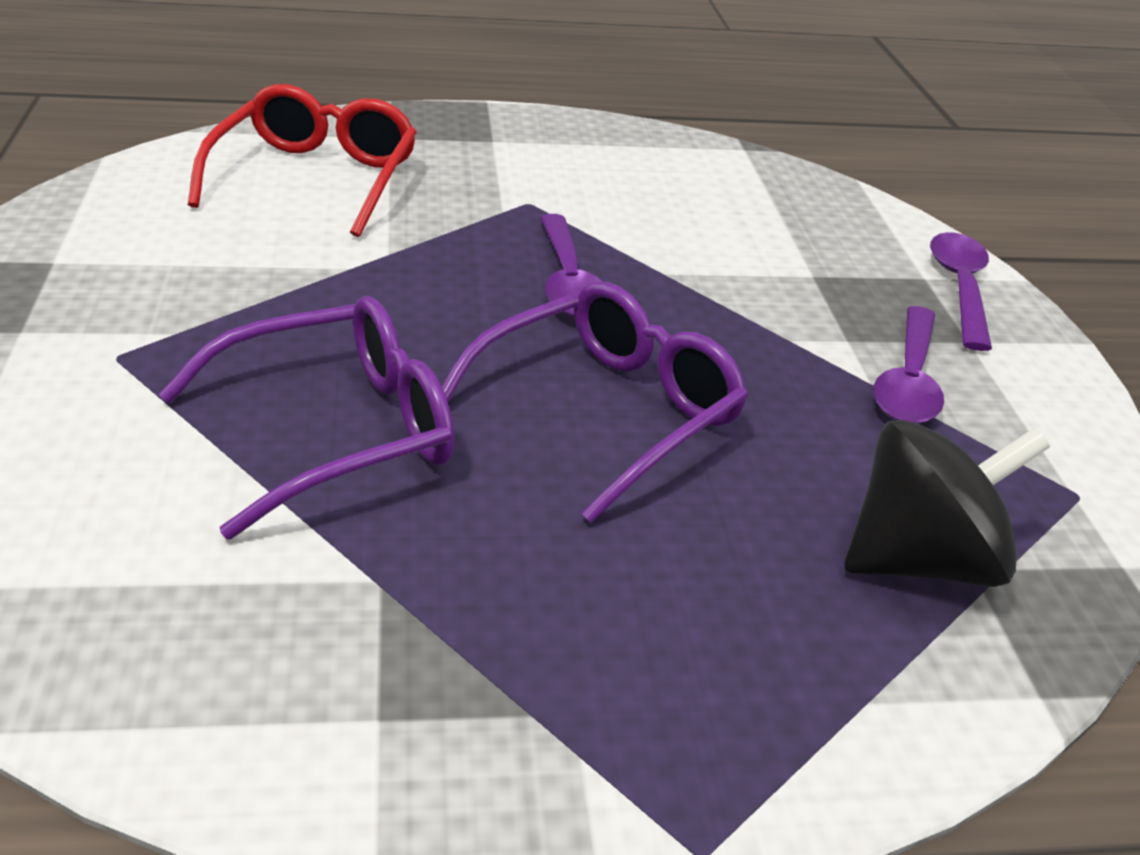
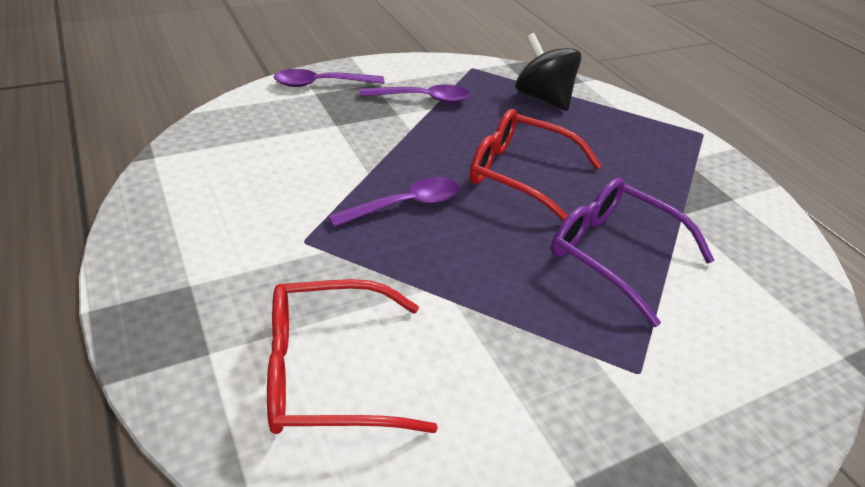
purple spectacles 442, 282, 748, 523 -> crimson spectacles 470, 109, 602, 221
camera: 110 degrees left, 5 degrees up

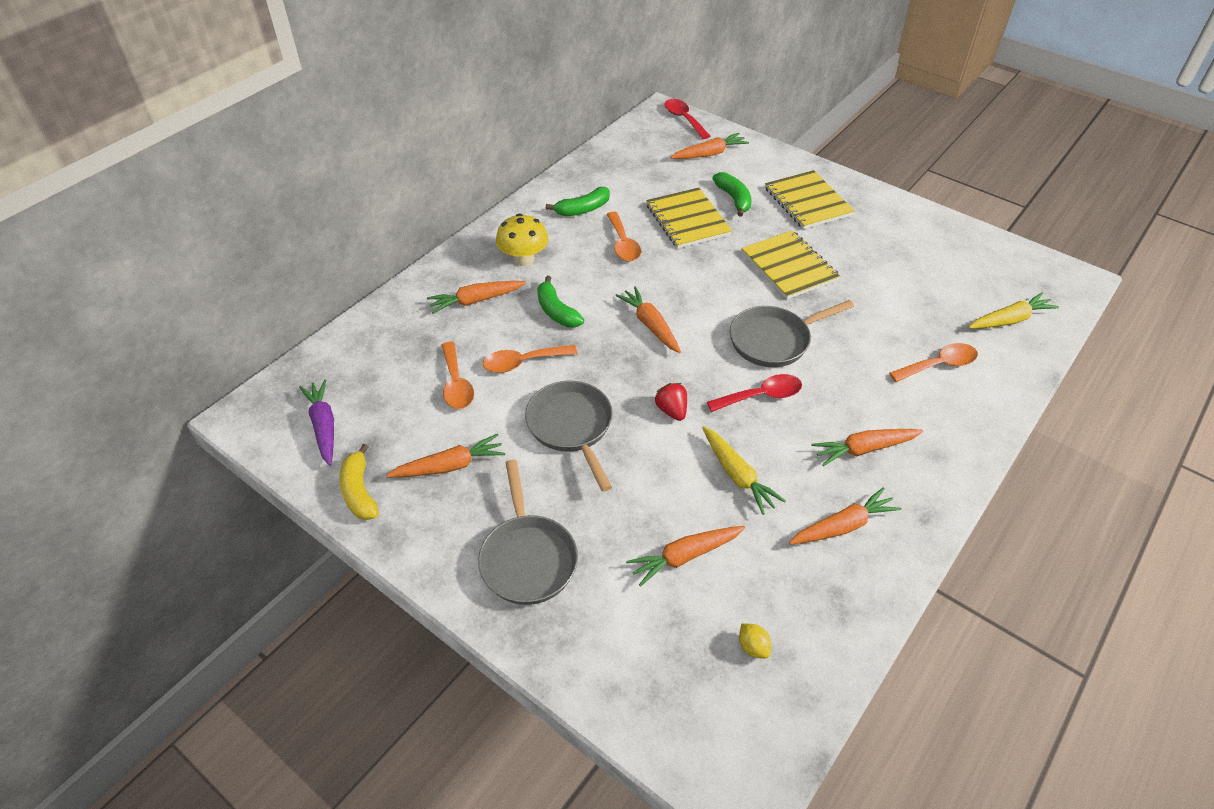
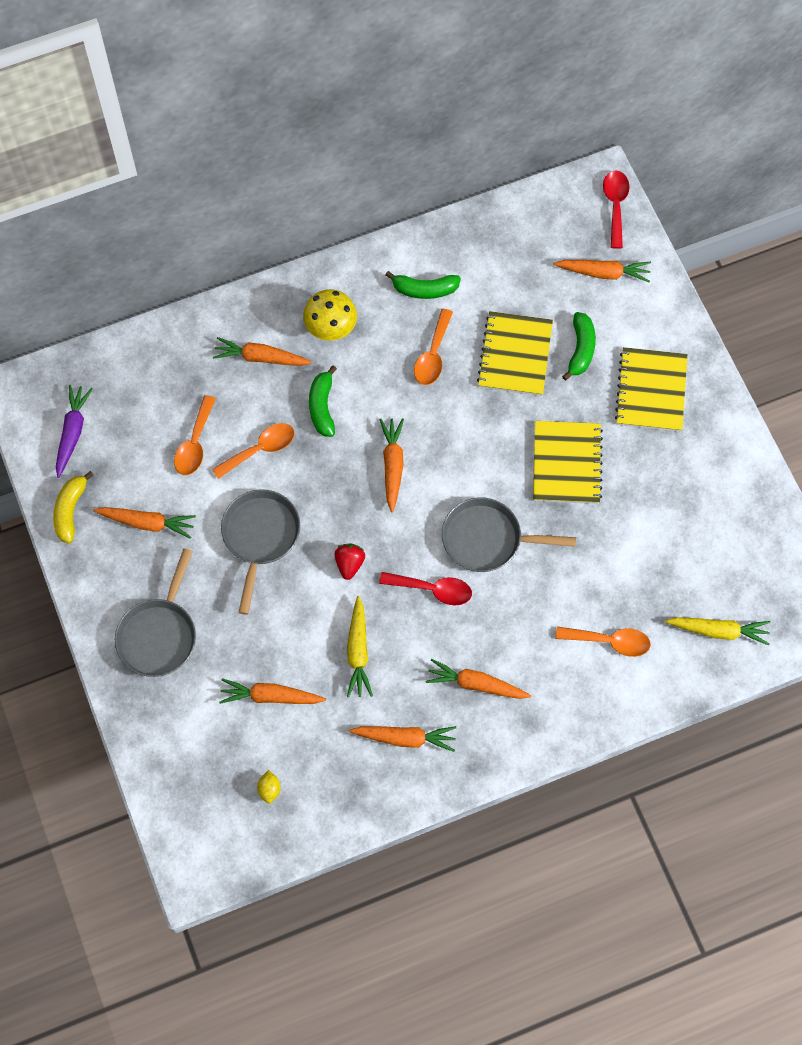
bright orange tablespoon 483, 345, 578, 373 -> bright orange tablespoon 212, 423, 295, 479, 135 degrees clockwise
camera: 30 degrees right, 20 degrees up

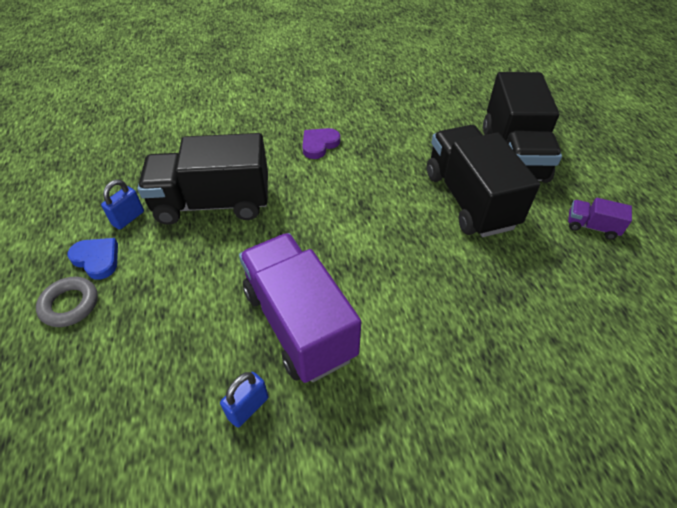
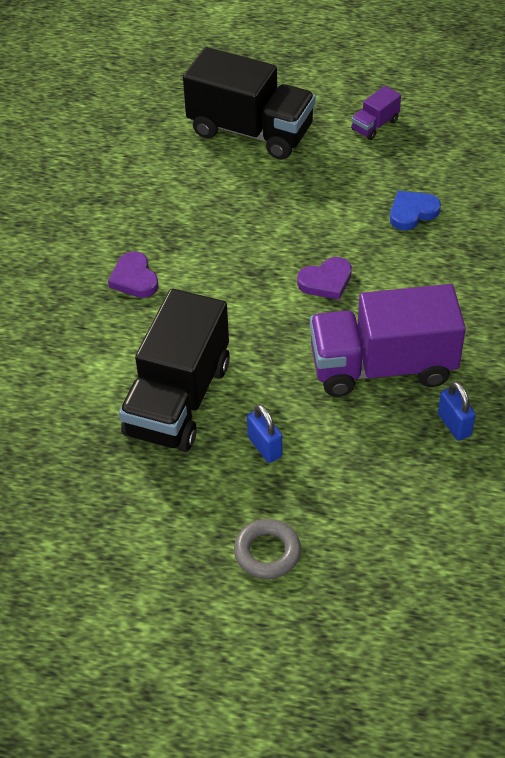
ebony toy truck 427, 125, 540, 237 -> none
cobalt small lock 101, 179, 144, 230 -> cobalt small lock 247, 404, 282, 463, move
cobalt heart 67, 238, 118, 280 -> cobalt heart 390, 191, 441, 230, move
none -> purple heart 297, 257, 352, 300
camera: 65 degrees left, 0 degrees up

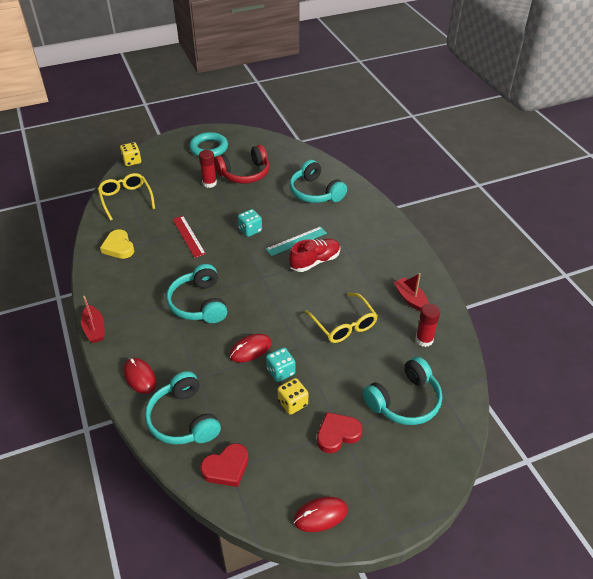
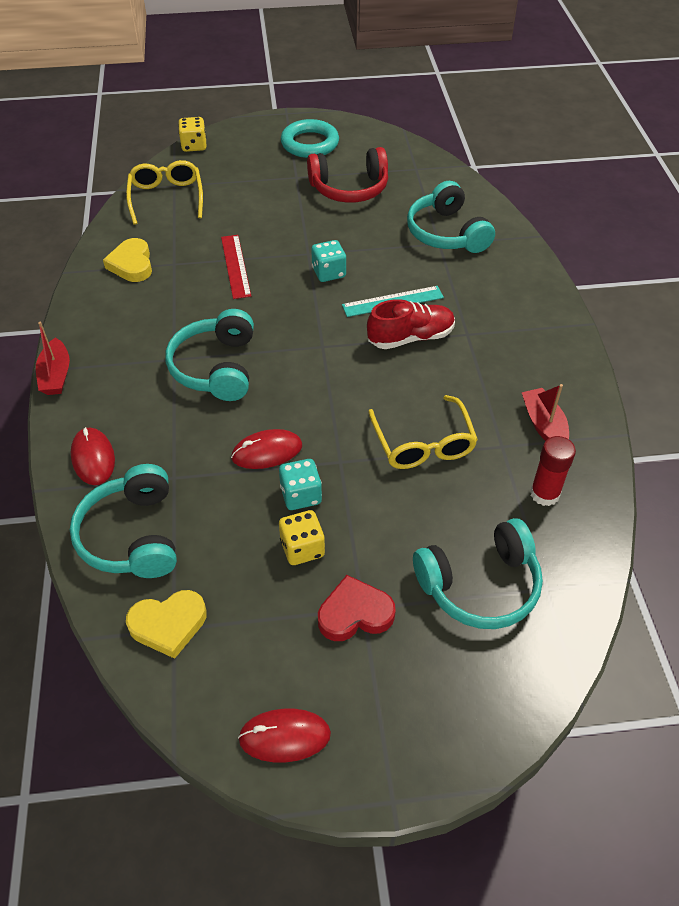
crimson glue 199, 150, 217, 188 -> none
crimson heart 200, 443, 249, 487 -> bright yellow heart 126, 590, 207, 659
camera: 15 degrees right, 5 degrees up

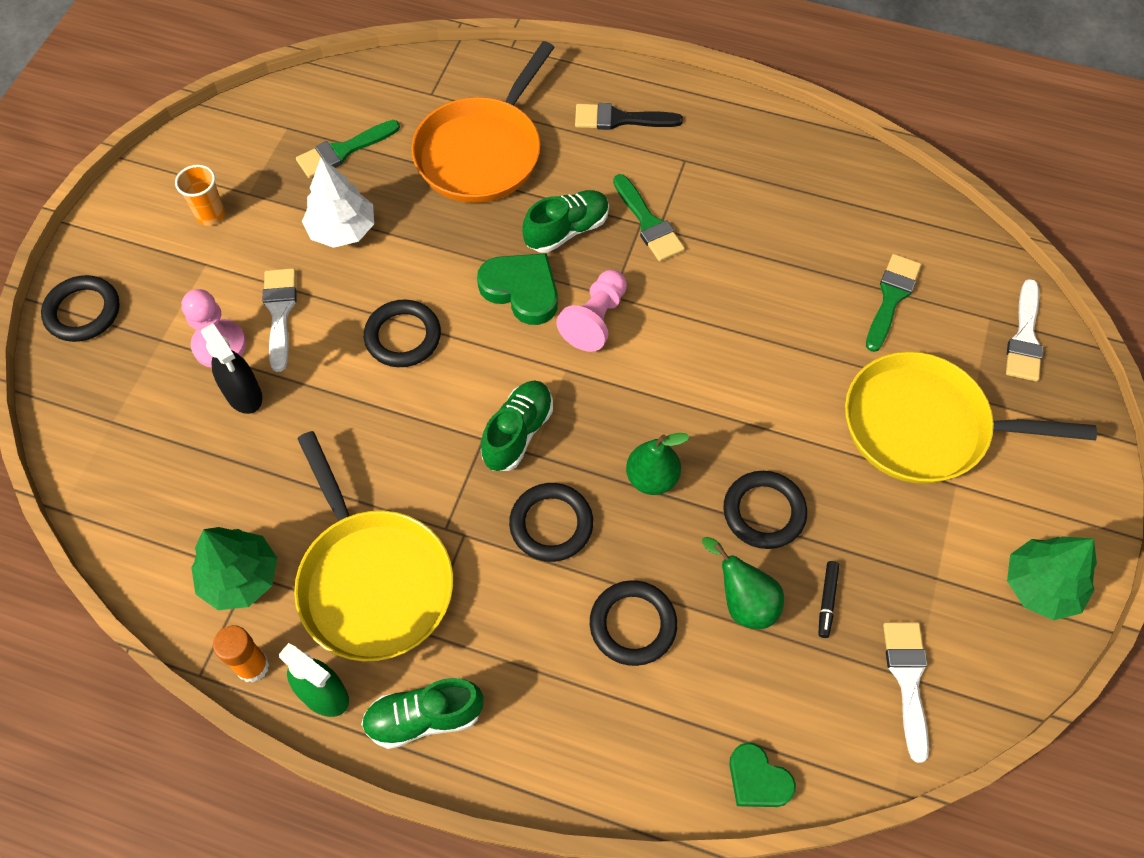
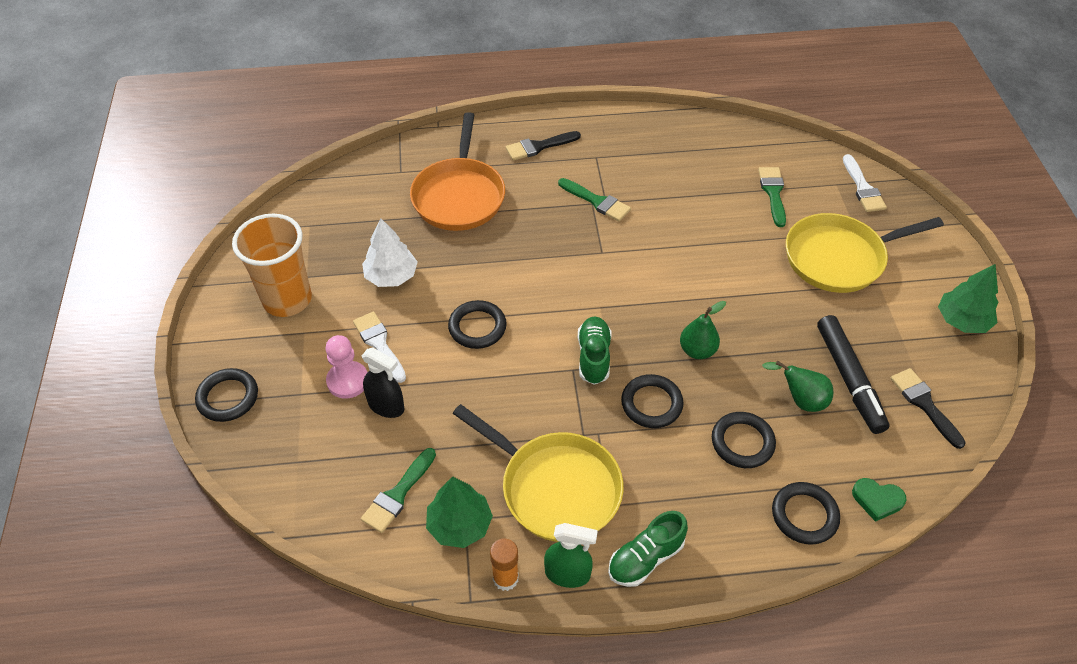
leaf-green paintbrush 296, 120, 400, 178 -> leaf-green paintbrush 361, 448, 436, 533, move
bright orange tumbler 175, 165, 225, 226 -> bright orange tumbler 232, 214, 312, 317, x2.14
leaf-green sneaker 522, 190, 609, 253 -> none
leaf-green heart 477, 253, 558, 325 -> none
rose-pink game pawn 556, 270, 627, 352 -> none
ebony ring 723, 471, 807, 549 -> ebony ring 772, 482, 840, 545, move
ebony marker pen 818, 561, 839, 638 -> ebony marker pen 817, 315, 889, 434, x2.44
snow-white paintbrush 883, 622, 929, 763 -> ebony paintbrush 891, 368, 966, 449
camera: 25 degrees left, 10 degrees down

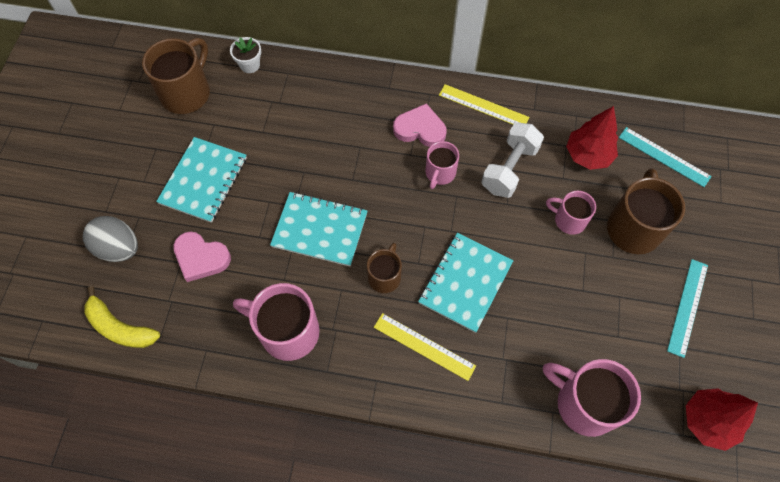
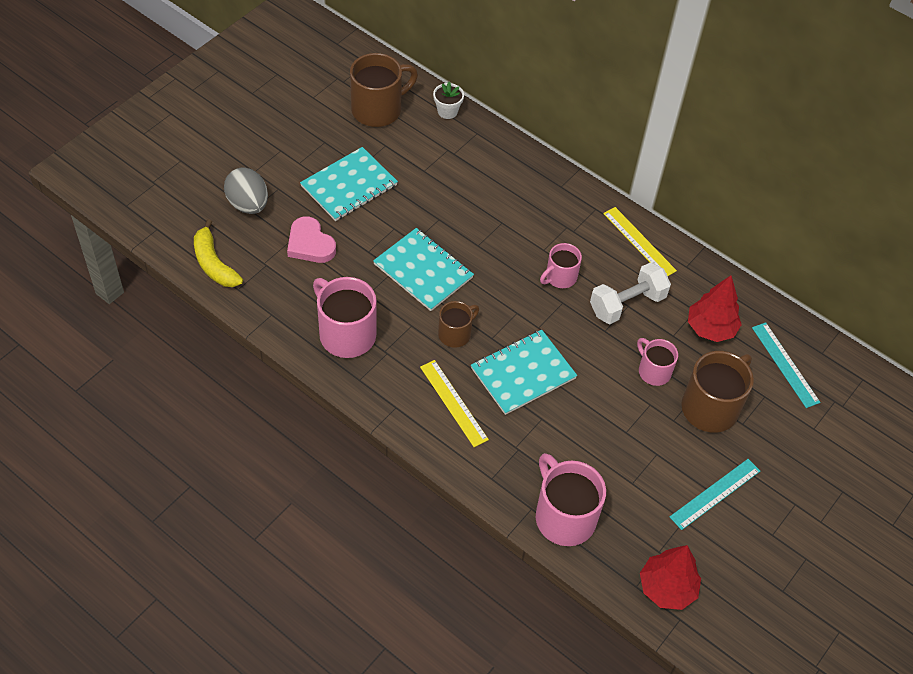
rose-pink heart 393, 103, 446, 147 -> none
camera: 25 degrees right, 10 degrees down

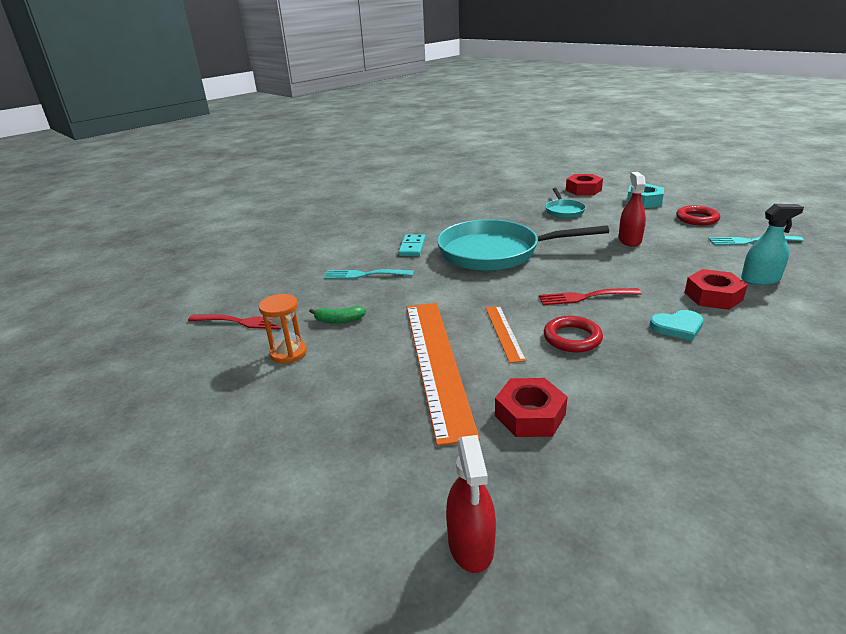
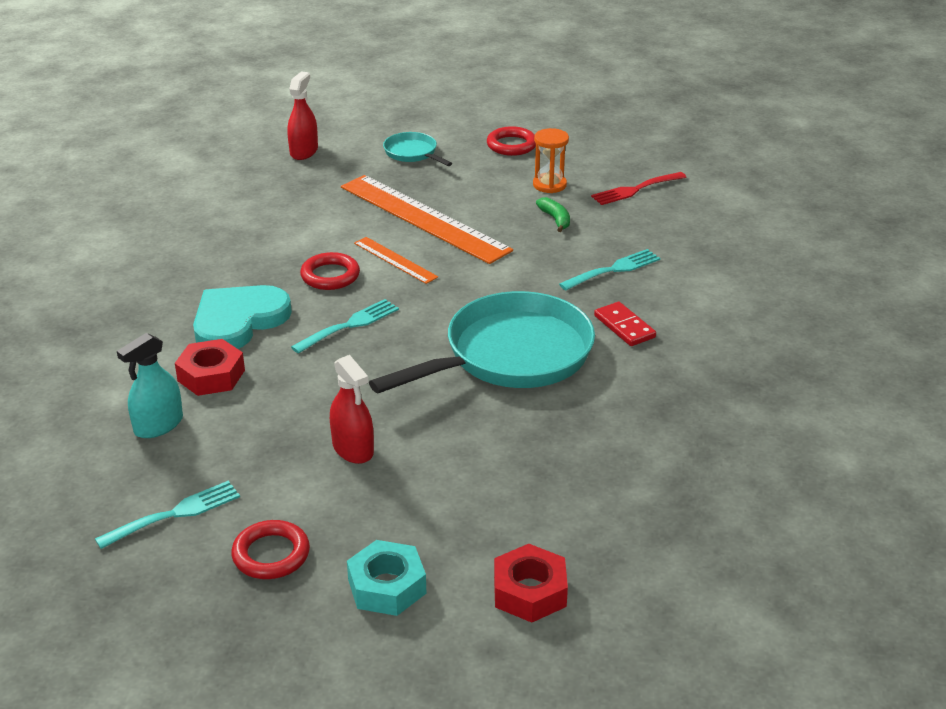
aqua skillet 545, 188, 586, 218 -> aqua skillet 383, 132, 452, 166, move
aqua domino piece 398, 234, 425, 256 -> crimson domino piece 594, 302, 656, 346
crimson table fork 539, 288, 641, 305 -> aqua table fork 291, 299, 399, 354
leaf-green banana 309, 306, 366, 323 -> leaf-green banana 536, 197, 570, 232, 105 degrees clockwise
aqua heart 650, 310, 703, 341 -> aqua heart 193, 285, 292, 349, x1.86
crimson hex nut 495, 378, 568, 437 -> none
crimson sprayer 446, 435, 496, 573 -> crimson sprayer 287, 72, 318, 160, 60 degrees clockwise
none -> crimson ring 487, 126, 536, 156
camera: 140 degrees right, 5 degrees up

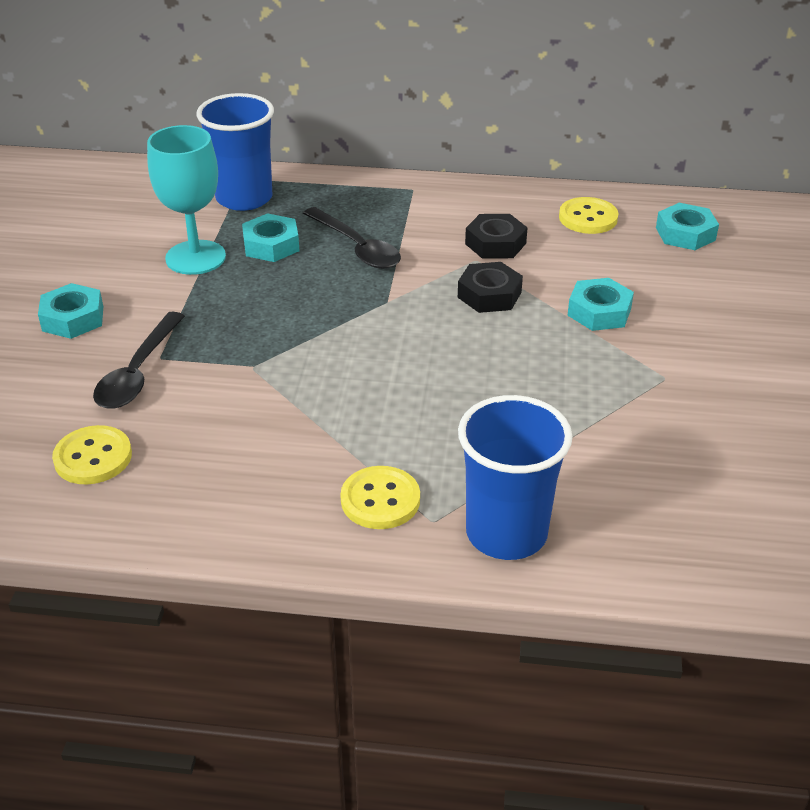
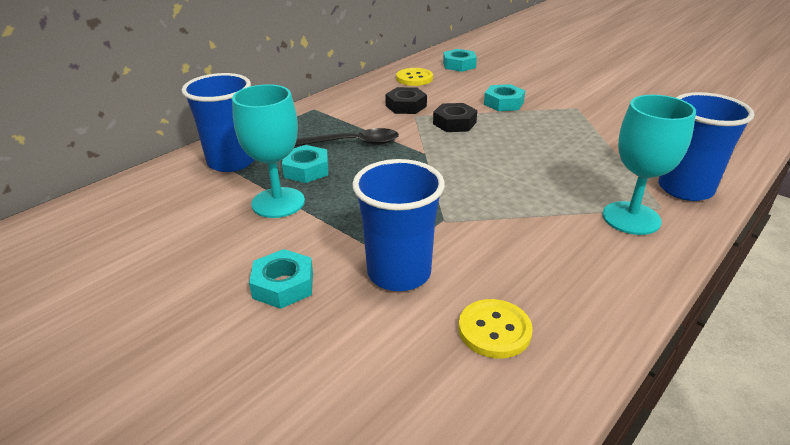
ebony tablespoon 93, 312, 185, 409 -> cobalt tumbler 352, 159, 445, 291
bright yellow sewing button 340, 466, 420, 529 -> aqua wine glass 603, 95, 696, 235
camera: 55 degrees left, 5 degrees down

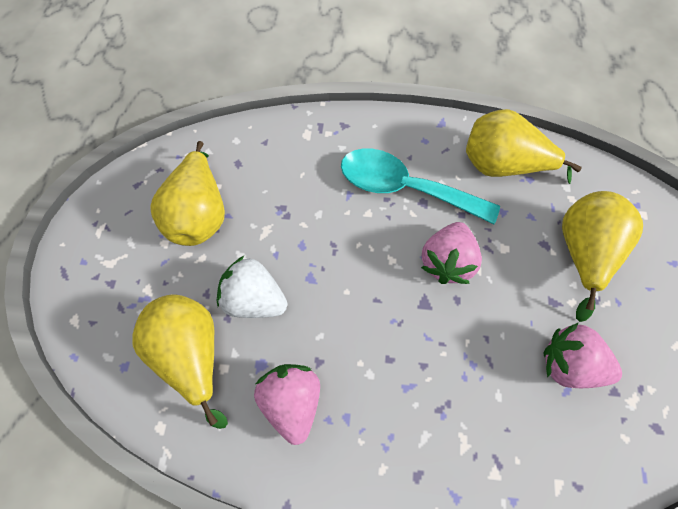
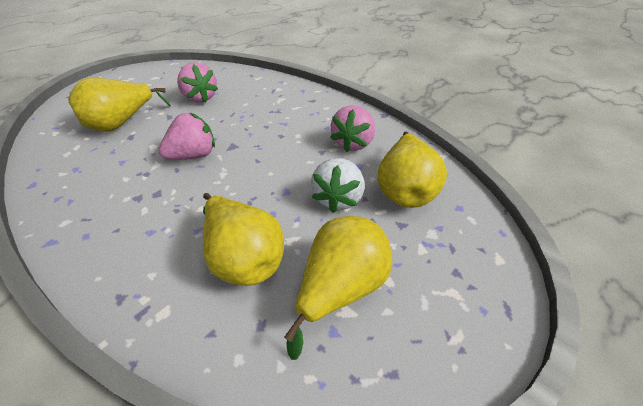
bright yellow toy pear 466, 109, 582, 184 -> bright yellow toy pear 203, 193, 284, 286, move
aqua tablespoon 341, 148, 500, 224 -> none
snow-white strawberry 217, 256, 287, 318 -> snow-white strawberry 311, 158, 365, 213, 45 degrees clockwise
camera: 145 degrees left, 20 degrees down

